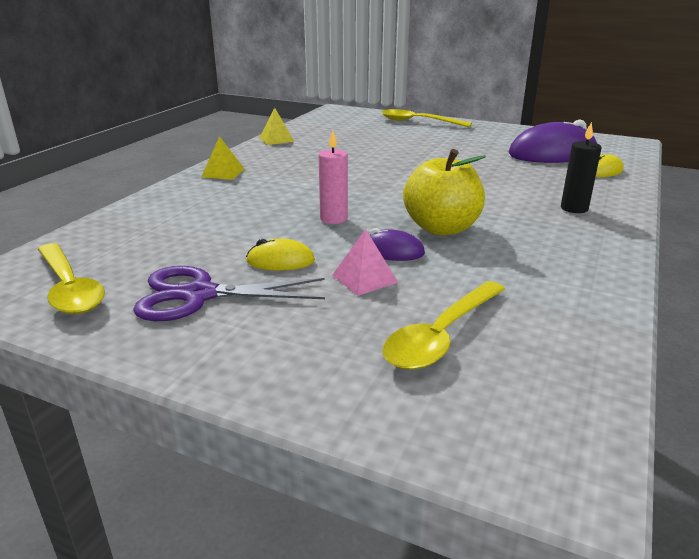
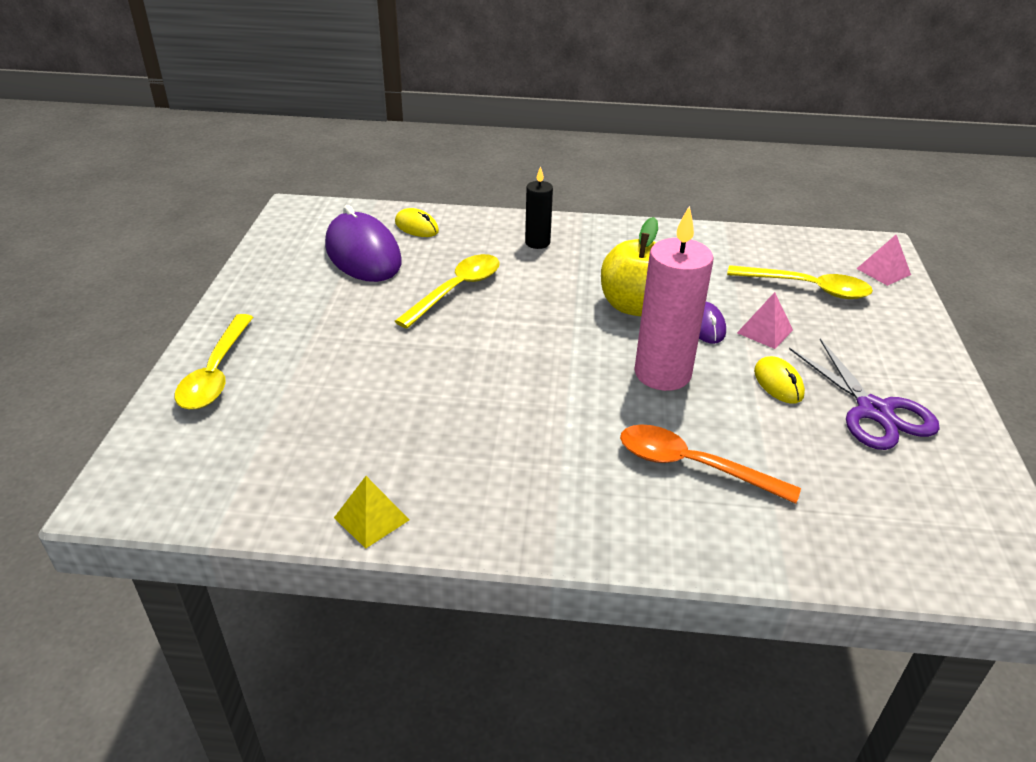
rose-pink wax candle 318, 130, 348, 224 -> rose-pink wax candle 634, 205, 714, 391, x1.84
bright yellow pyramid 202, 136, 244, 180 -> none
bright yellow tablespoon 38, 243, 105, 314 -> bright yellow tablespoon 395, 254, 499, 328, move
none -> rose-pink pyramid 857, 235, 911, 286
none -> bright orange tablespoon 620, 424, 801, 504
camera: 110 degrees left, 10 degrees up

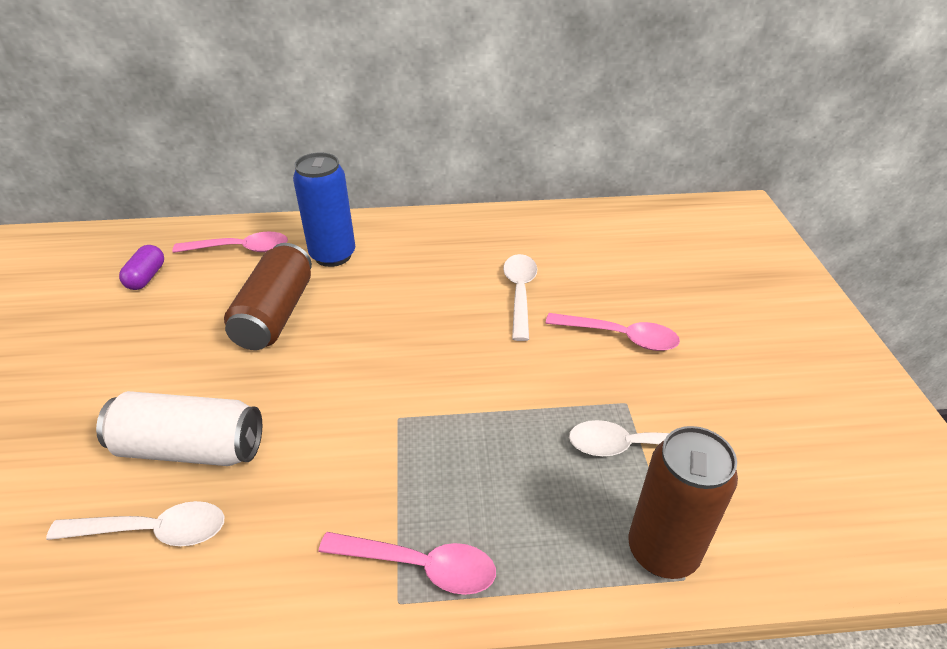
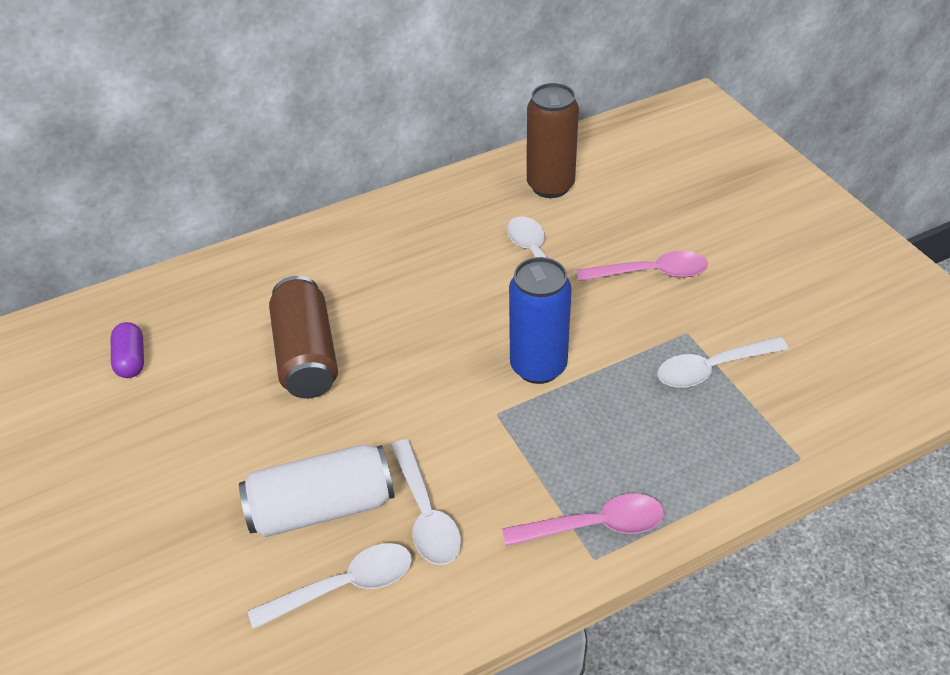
cobalt tin 293, 152, 355, 267 -> cobalt tin 509, 257, 572, 384, move
rose-pink tablespoon 172, 232, 288, 253 -> none
russet tin 628, 426, 738, 579 -> russet tin 527, 83, 579, 198, move
none -> snow-white tablespoon 391, 439, 461, 565
camera: 20 degrees left, 5 degrees up

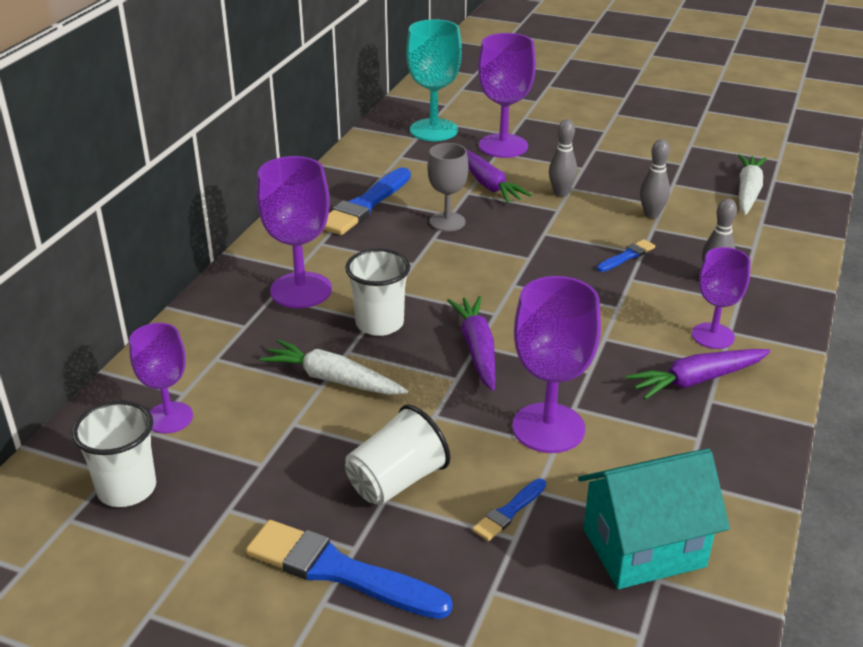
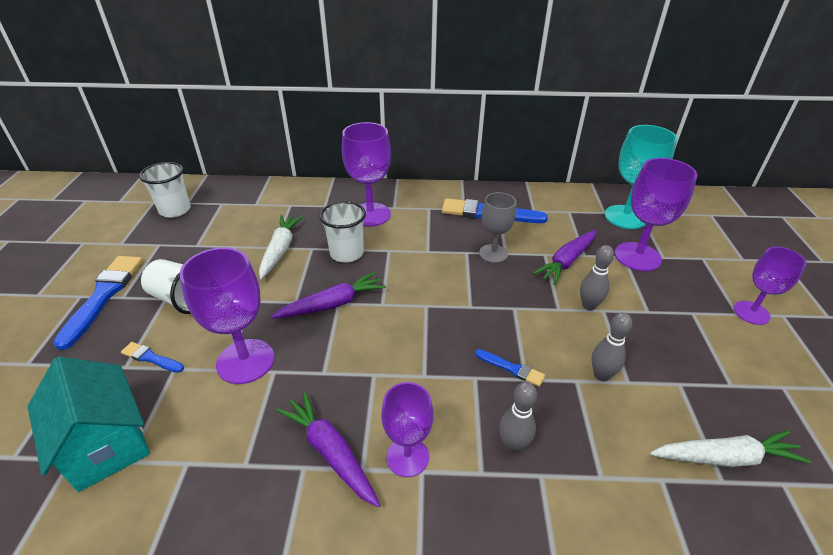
purple wine glass 129, 323, 193, 434 -> purple wine glass 734, 247, 806, 325, move
camera: 70 degrees right, 5 degrees up

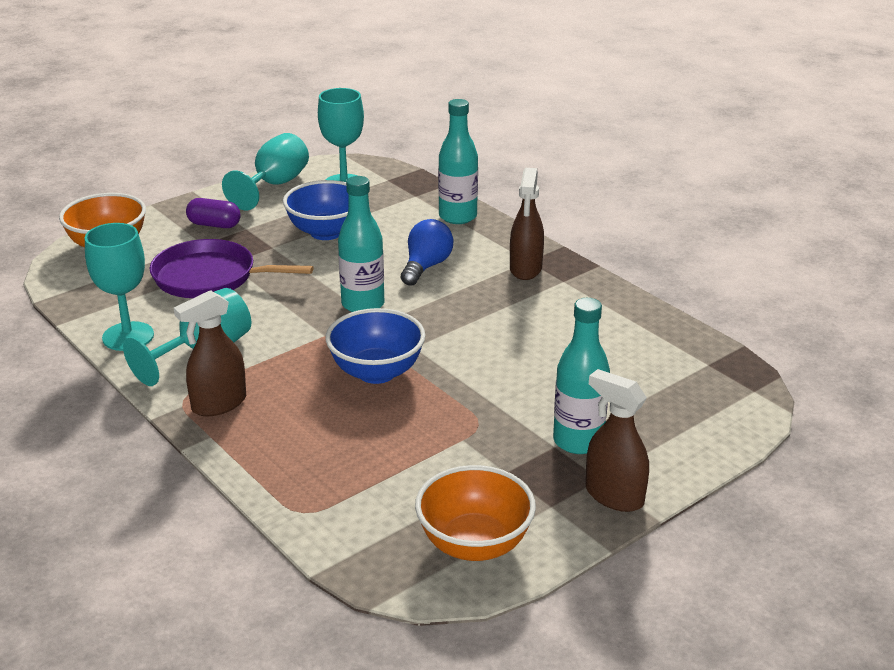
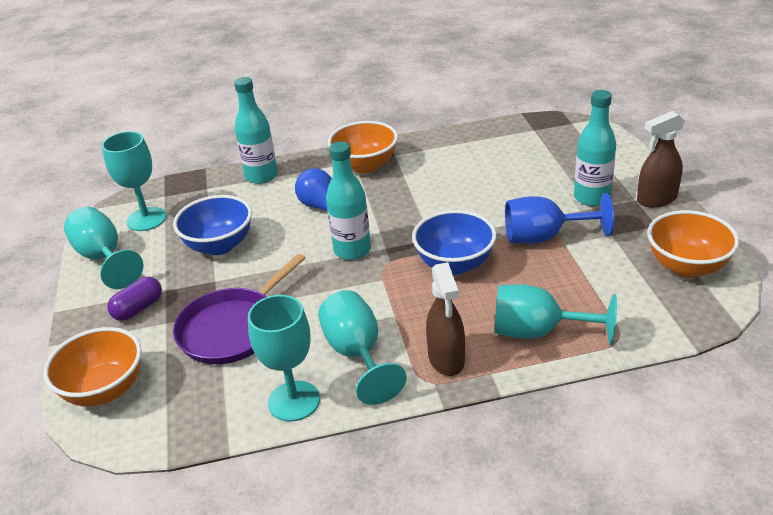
russet sprayer 510, 168, 544, 280 -> bright orange deep dish 328, 121, 398, 173
none -> cobalt wine glass 505, 193, 614, 244
none -> aqua wine glass 495, 284, 617, 345
camera: 60 degrees left, 5 degrees up

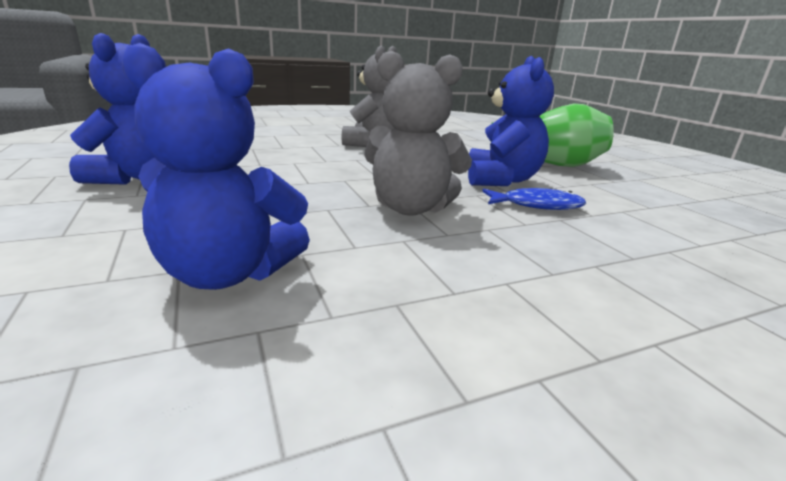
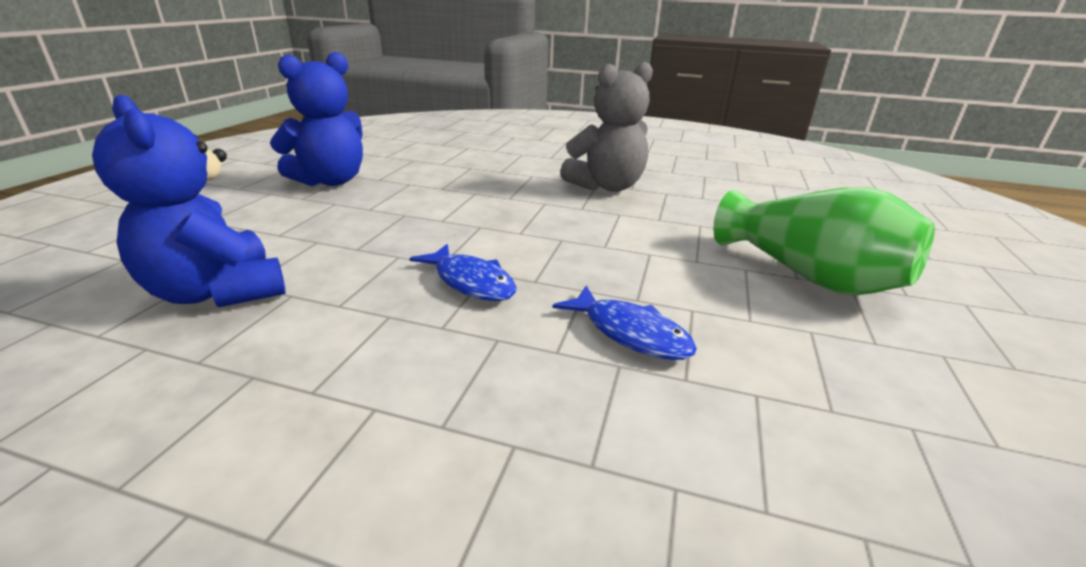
ash-grey teddy bear 364, 51, 472, 216 -> cobalt fish 409, 244, 516, 301
cobalt teddy bear 468, 56, 554, 186 -> none
camera: 40 degrees right, 5 degrees up

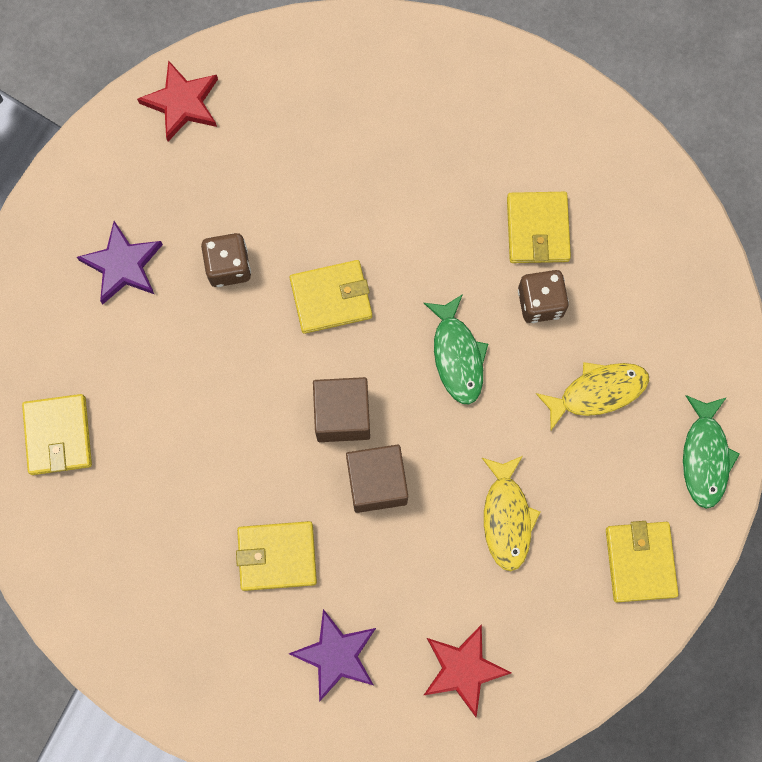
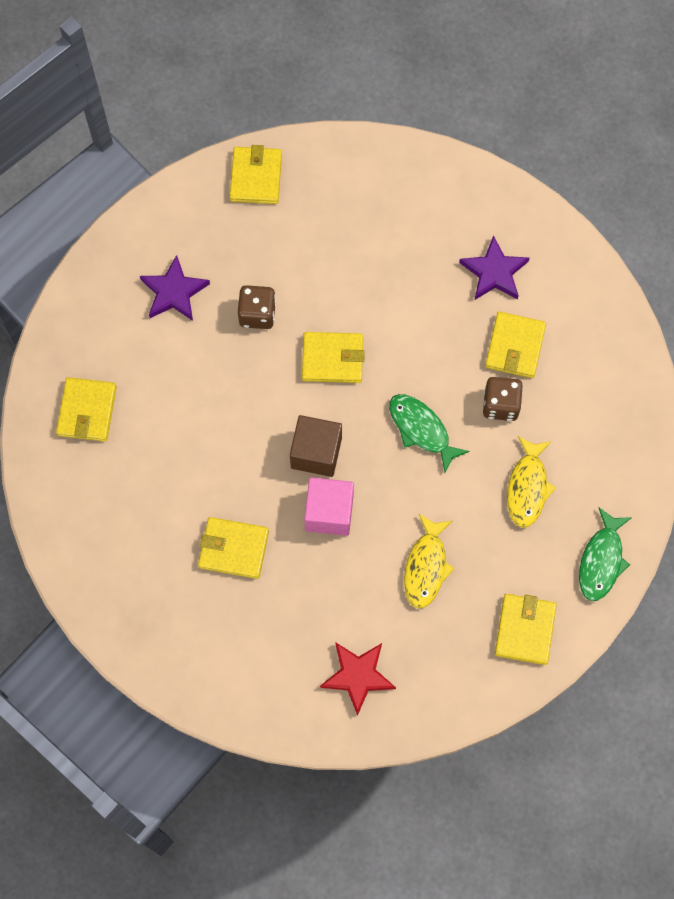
crimson five-pointed star 137, 60, 218, 141 -> bright yellow wallet 230, 145, 282, 204
leaf-green fish 424, 294, 488, 404 -> leaf-green fish 389, 394, 469, 473, 135 degrees clockwise
bright yellow fish 536, 362, 649, 430 -> bright yellow fish 507, 436, 556, 528, 105 degrees clockwise
russet cube 346, 445, 408, 513 -> rose-pink cube 304, 477, 354, 536
purple five-pointed star 289, 609, 376, 702 -> purple five-pointed star 459, 235, 530, 300, move
camera: 15 degrees right, 5 degrees down

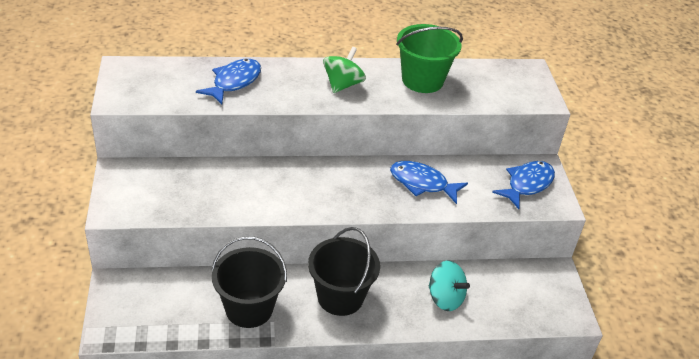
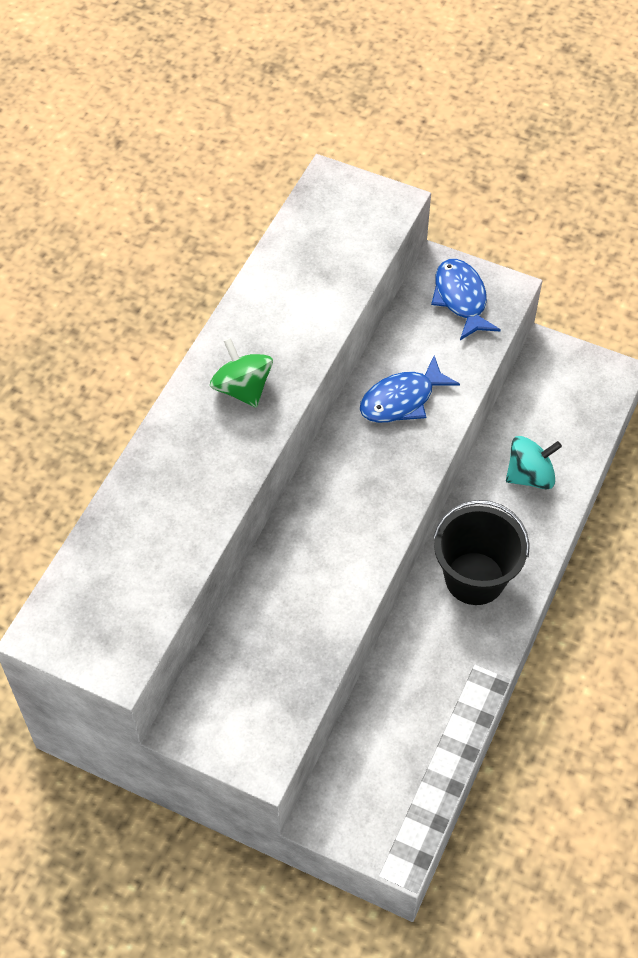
leaf-green sand bucket 396, 24, 463, 93 -> none
cobalt fish 196, 59, 261, 105 -> none
ebony sand bucket 211, 236, 287, 328 -> none
camera: 55 degrees left, 15 degrees up

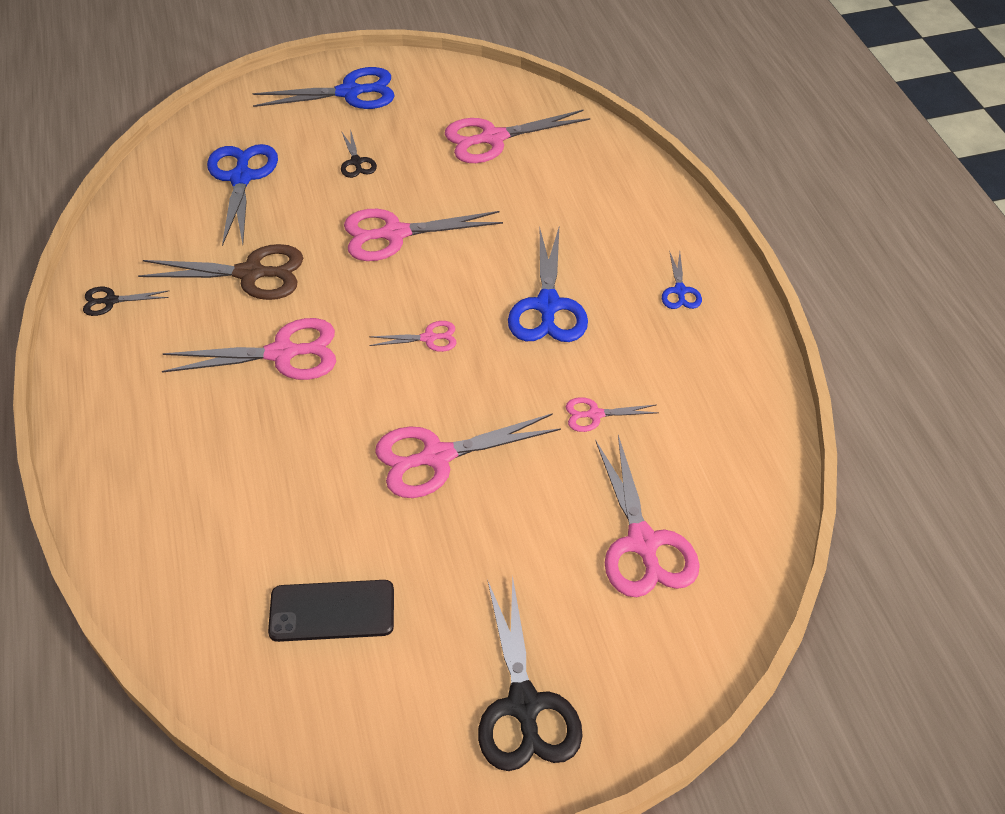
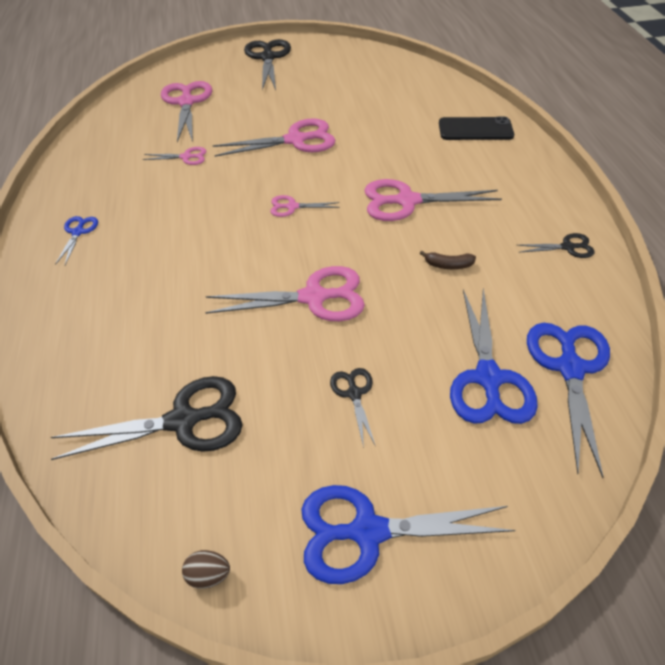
rose-pink pair of scissors 445, 110, 590, 163 -> ebony pair of scissors 51, 376, 242, 460
cobalt pair of scissors 508, 228, 588, 342 -> cobalt pair of scissors 527, 323, 610, 478, move
russet pair of scissors 138, 244, 303, 300 -> russet banana 420, 251, 476, 269
ebony mobile phone 268, 580, 394, 642 -> ebony mobile phone 439, 117, 514, 140, move
none -> russet egg shape 182, 550, 230, 588
camera: 175 degrees left, 0 degrees up

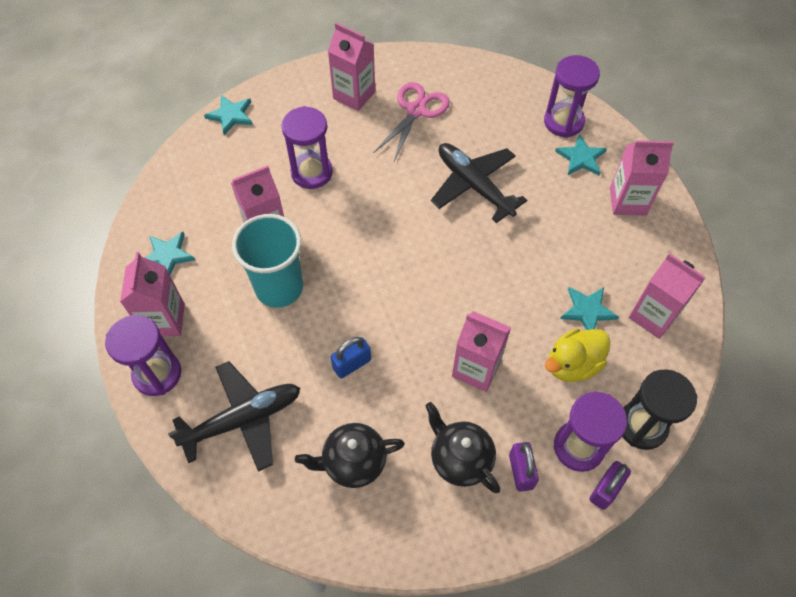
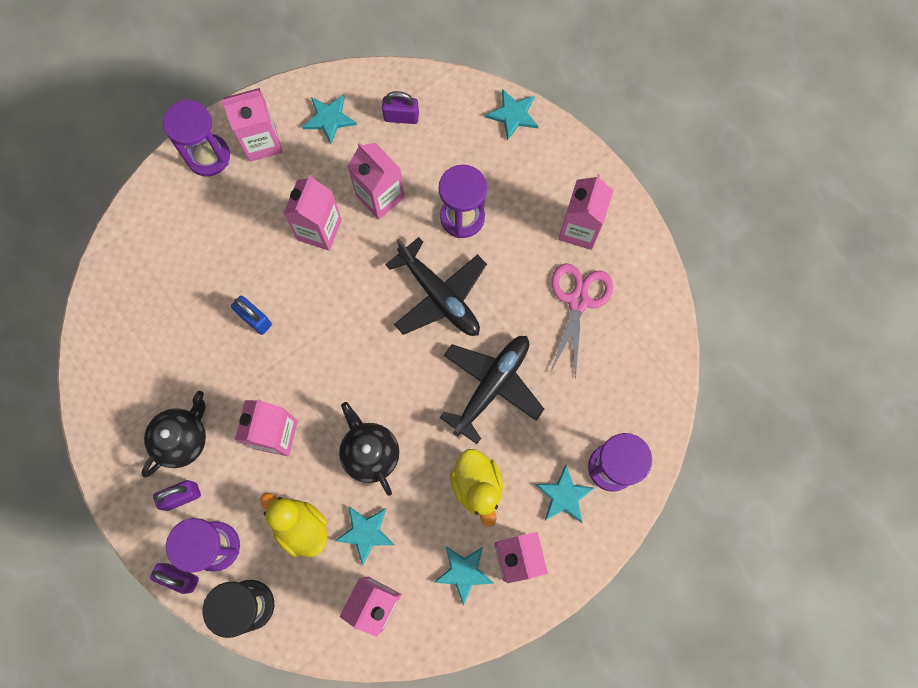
rose-pink pair of scissors 373, 82, 450, 161 -> rose-pink pair of scissors 550, 263, 613, 379, 90 degrees counterclockwise
aqua tumbler 232, 214, 303, 308 -> rose-pink carton 283, 175, 342, 251
ebony toy plane 168, 361, 300, 472 -> ebony toy plane 385, 237, 487, 336, move
ebony teapot 295, 423, 405, 488 -> ebony teapot 339, 402, 399, 496, move
none -> purple small lock 382, 91, 419, 124
none -> bright yellow duck 450, 449, 503, 527
none -> aqua five-pointed star 434, 546, 494, 606
camera: 75 degrees right, 15 degrees up

